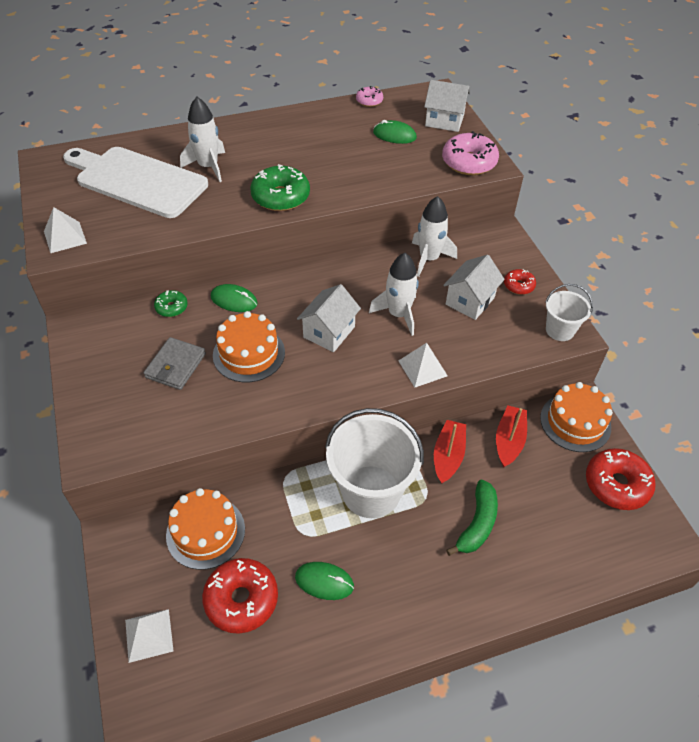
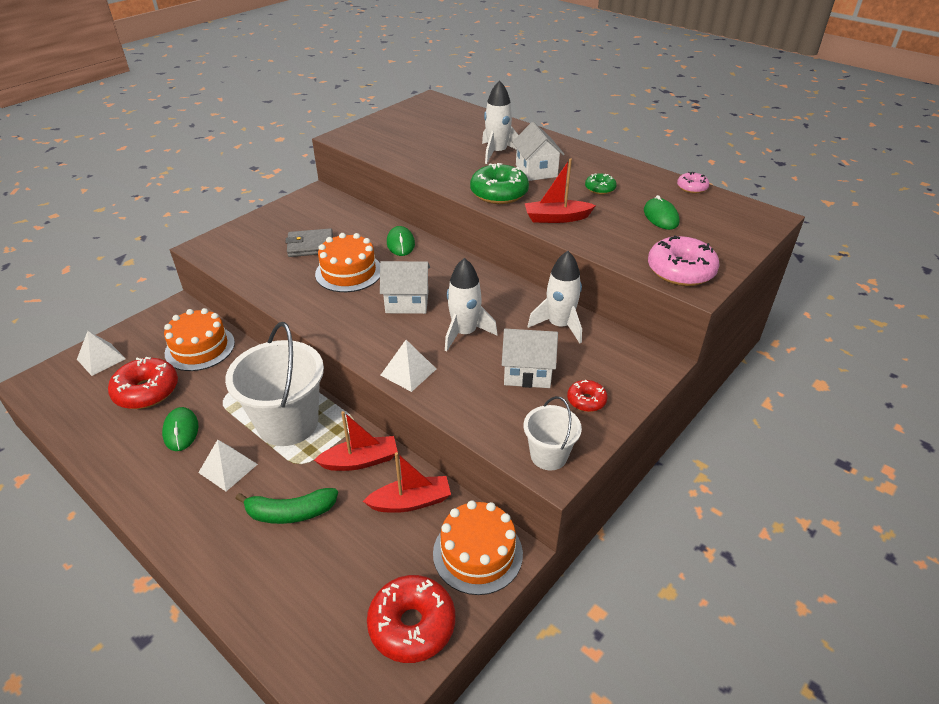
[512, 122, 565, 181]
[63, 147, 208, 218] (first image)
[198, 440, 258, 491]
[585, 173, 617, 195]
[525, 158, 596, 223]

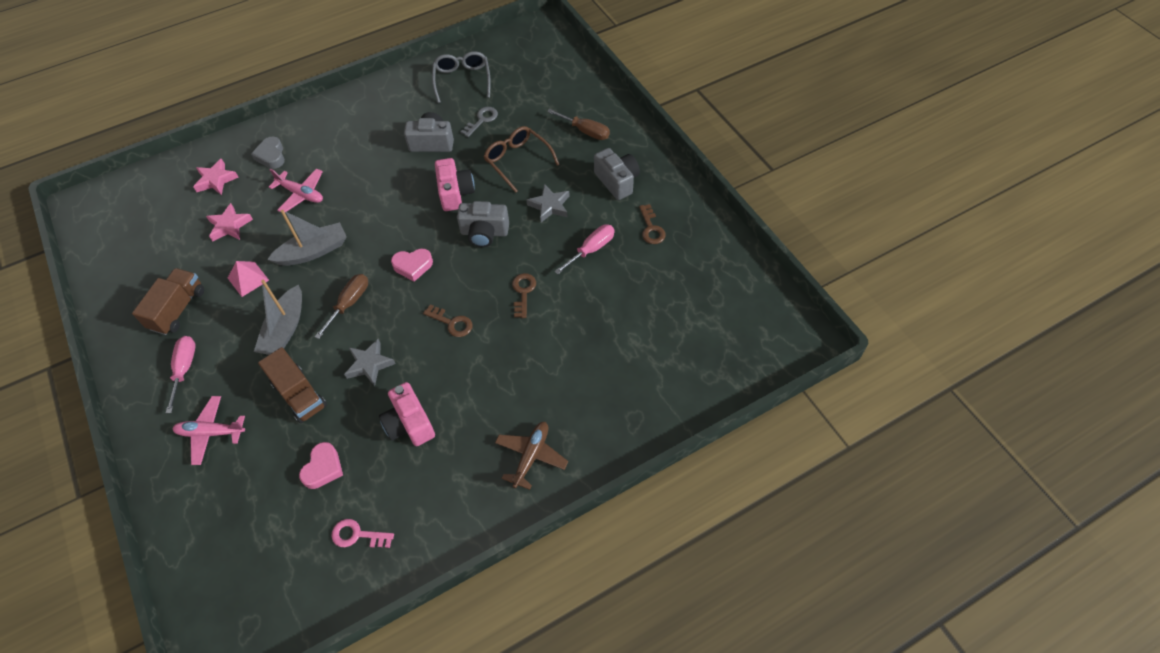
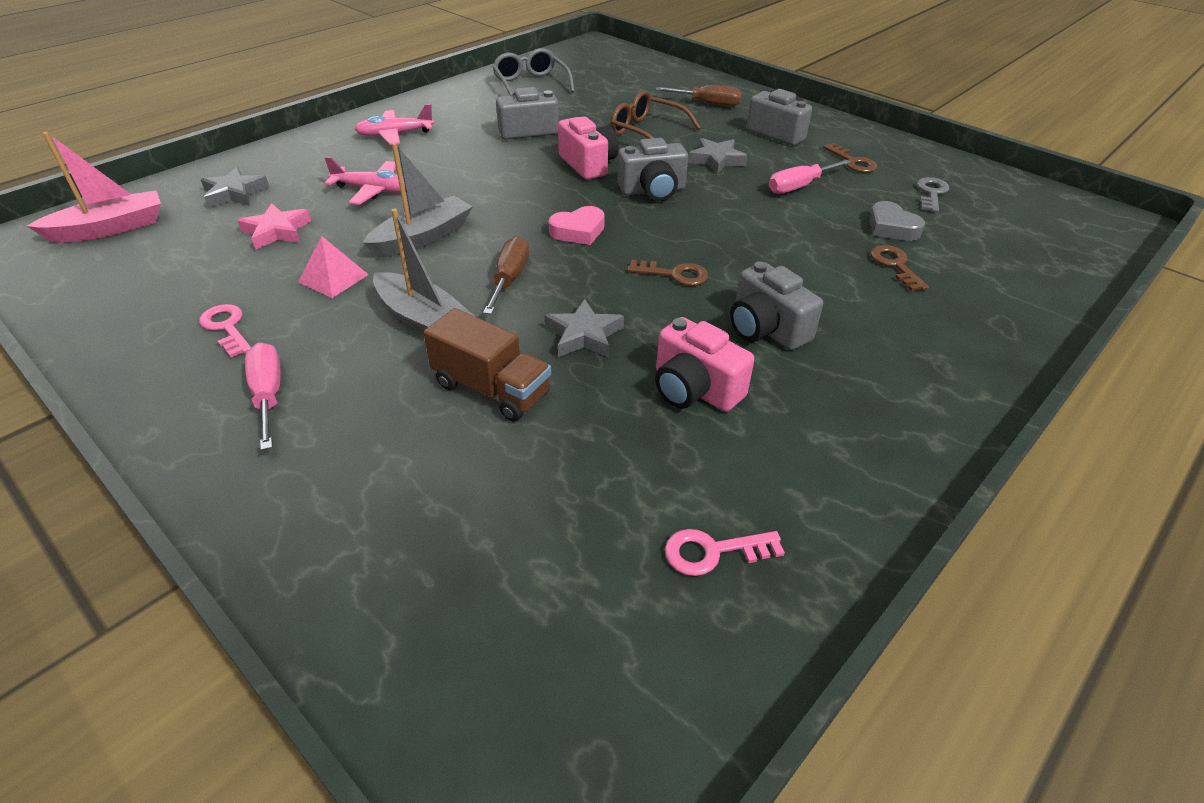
[917, 177, 949, 212]
[869, 201, 925, 241]
[201, 167, 269, 208]
[769, 160, 851, 194]
[199, 304, 251, 357]
[870, 245, 929, 291]
[373, 209, 476, 335]
[355, 104, 434, 145]
[495, 422, 568, 490] (first image)
[299, 442, 343, 489] (first image)
[27, 132, 161, 243]
[730, 262, 823, 350]

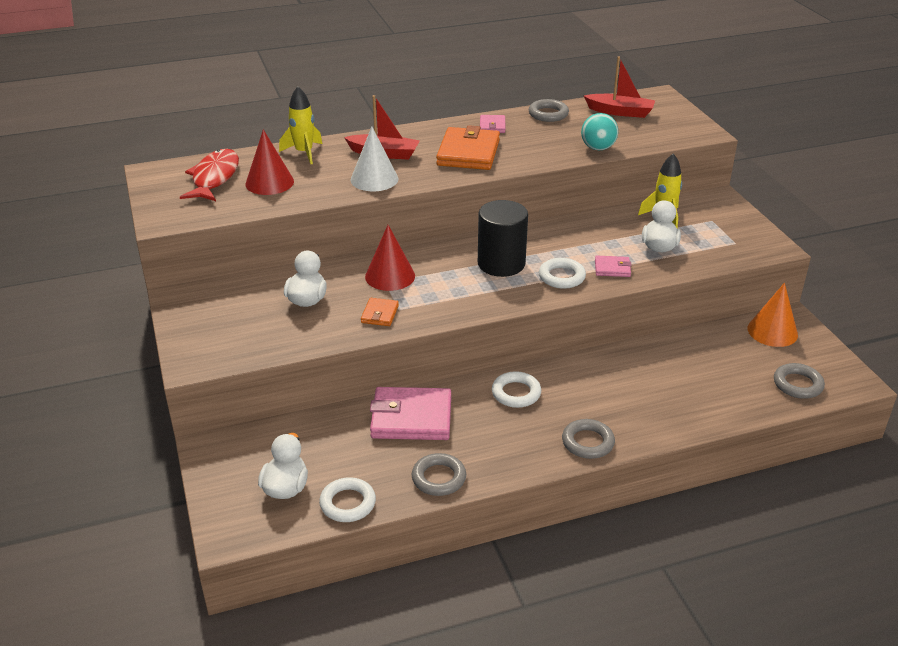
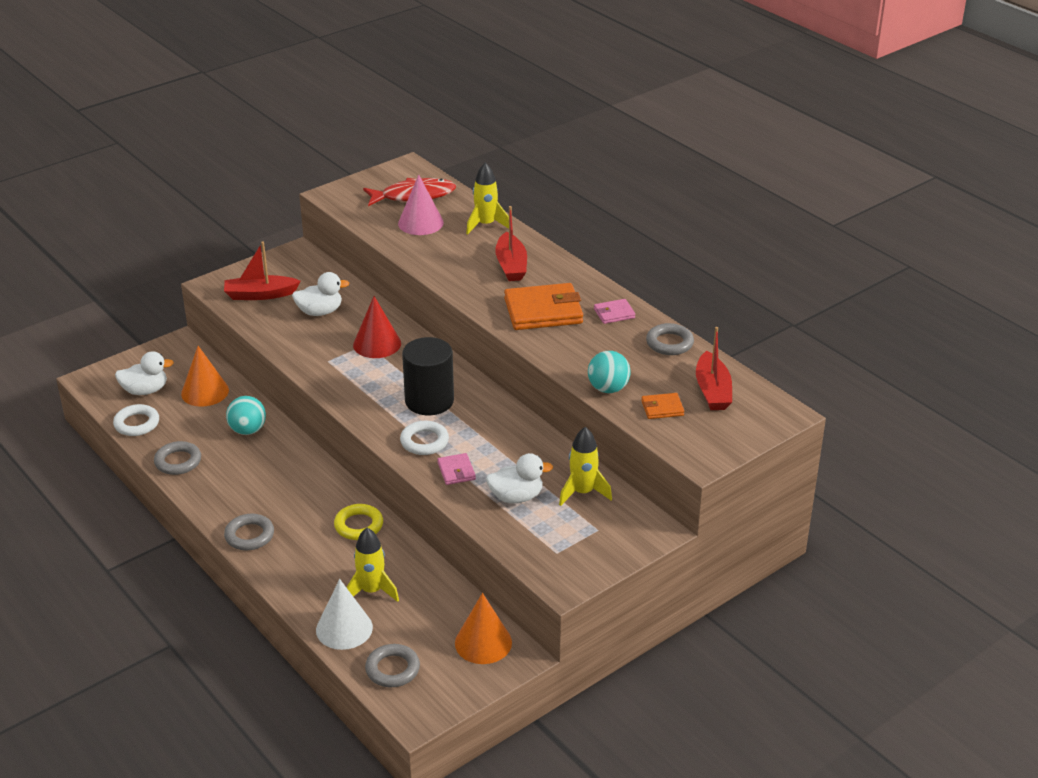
[316, 579, 373, 650]
[398, 175, 444, 235]
[641, 393, 685, 419]
[492, 371, 541, 408] (first image)
[226, 396, 266, 435]
[224, 242, 301, 300]
[181, 346, 229, 407]
[334, 504, 383, 540]
[346, 528, 399, 602]

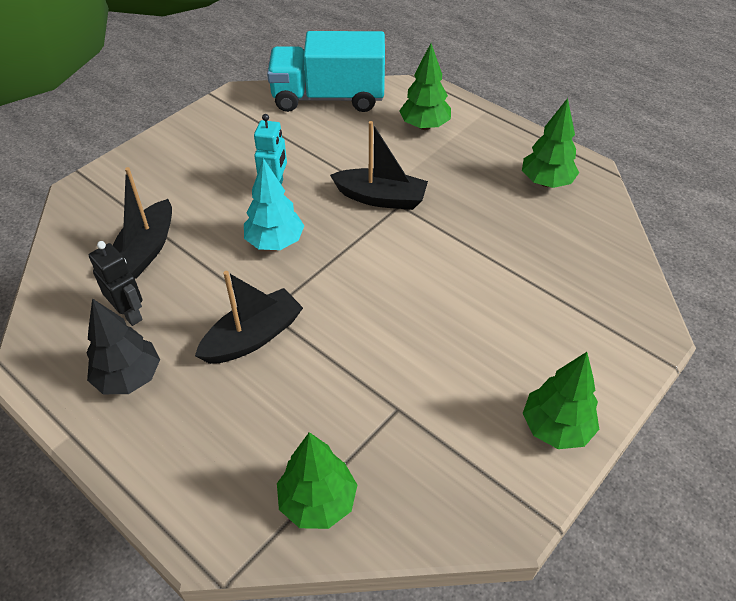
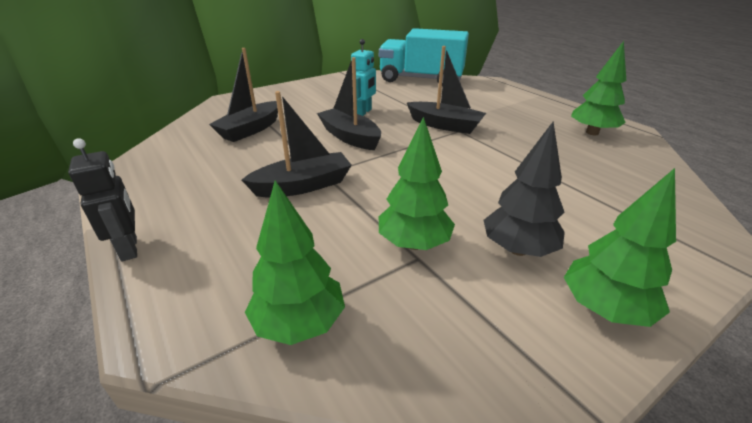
[379, 117, 455, 250]
[317, 57, 381, 150]
[68, 138, 137, 261]
[483, 122, 565, 257]

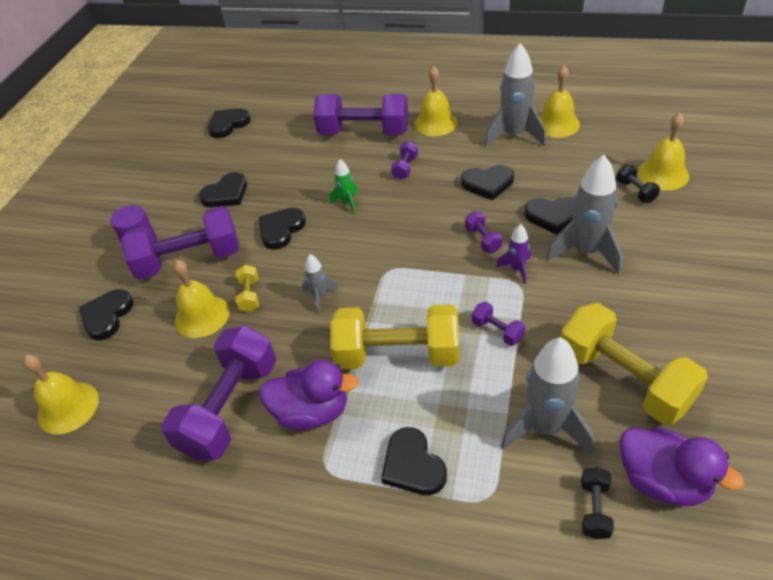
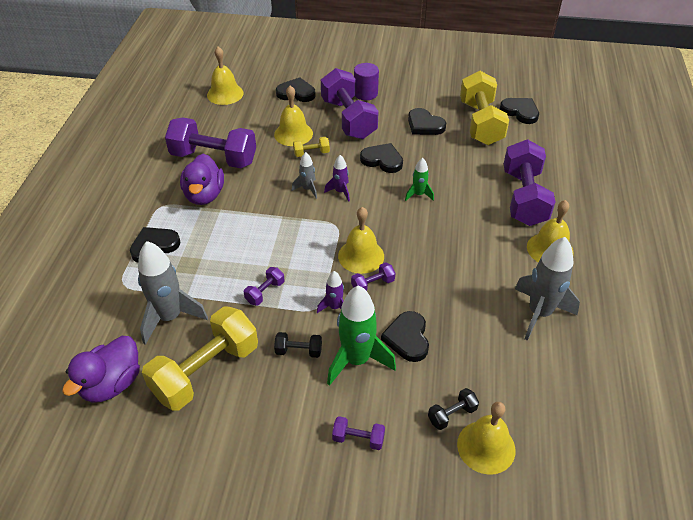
[338, 207, 384, 274]
[332, 416, 385, 450]
[327, 285, 396, 386]
[461, 165, 514, 200] (first image)
[460, 71, 509, 145]
[274, 332, 322, 358]
[324, 155, 350, 202]

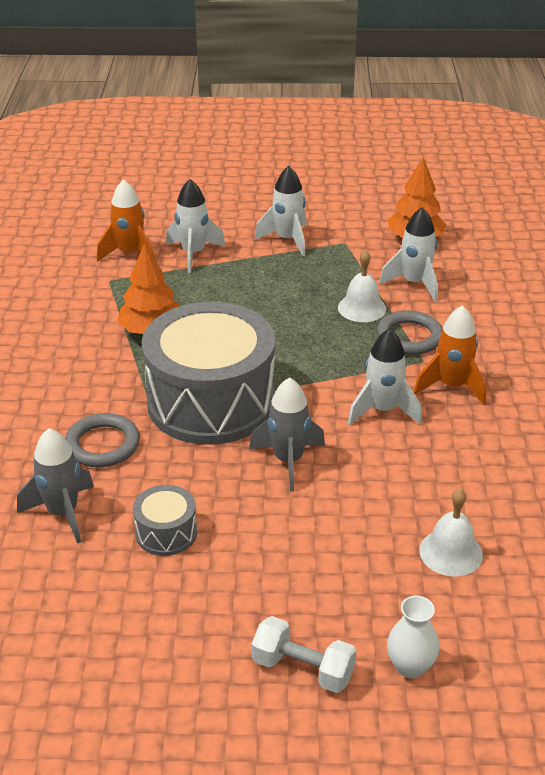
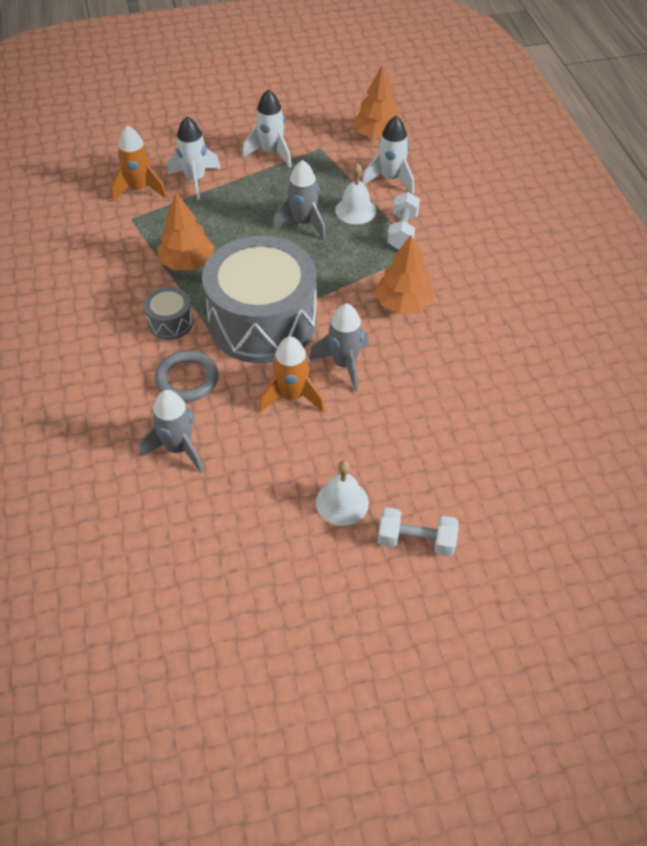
[259, 336, 325, 413]
[387, 192, 420, 249]
[375, 235, 434, 314]
[144, 287, 194, 340]
[316, 460, 369, 526]
[387, 596, 439, 678] (first image)
[272, 160, 326, 240]

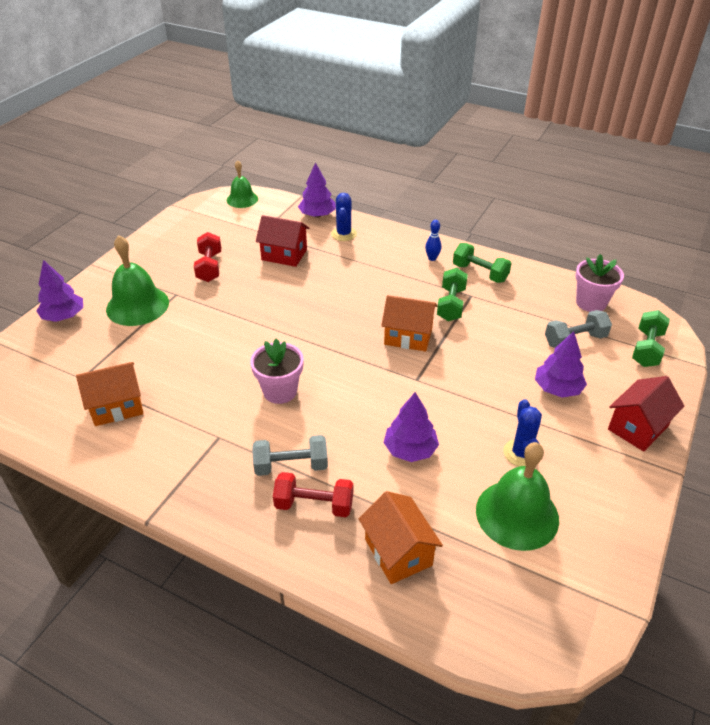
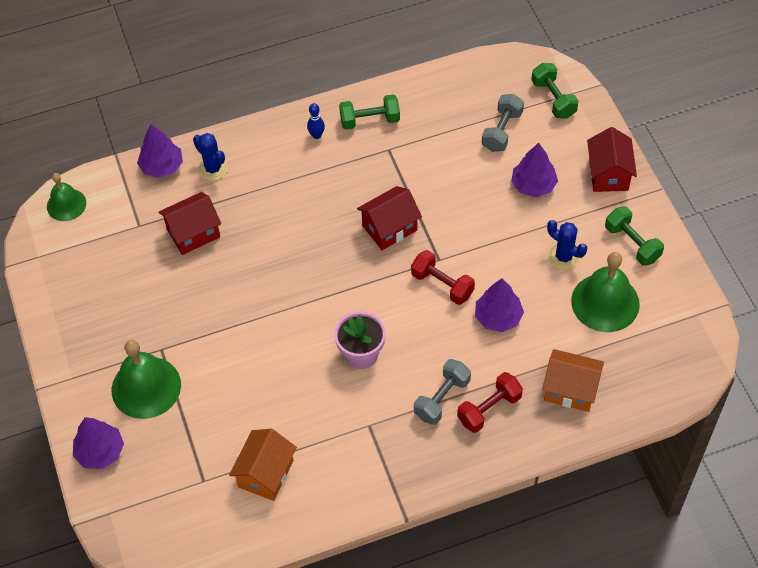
[411, 250, 475, 305]
[575, 254, 624, 312] (first image)
[605, 206, 664, 266]
[357, 186, 422, 250]

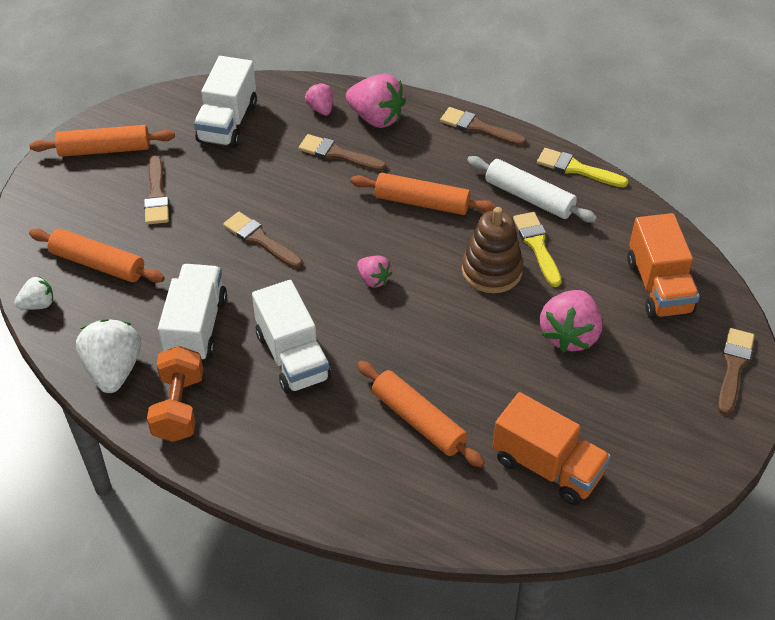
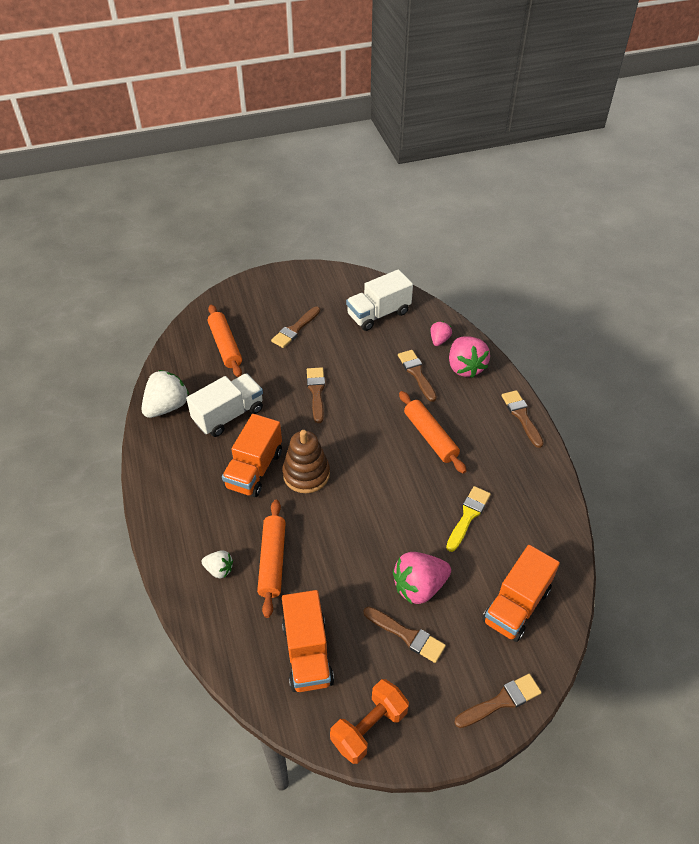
[30, 125, 175, 157] (first image)
[537, 148, 628, 188] (first image)
[467, 156, 597, 223] (first image)
[282, 430, 330, 493]
[357, 255, 392, 288] (first image)
[202, 550, 233, 578]
[222, 414, 282, 497]
[330, 679, 409, 764]
[363, 607, 446, 663]

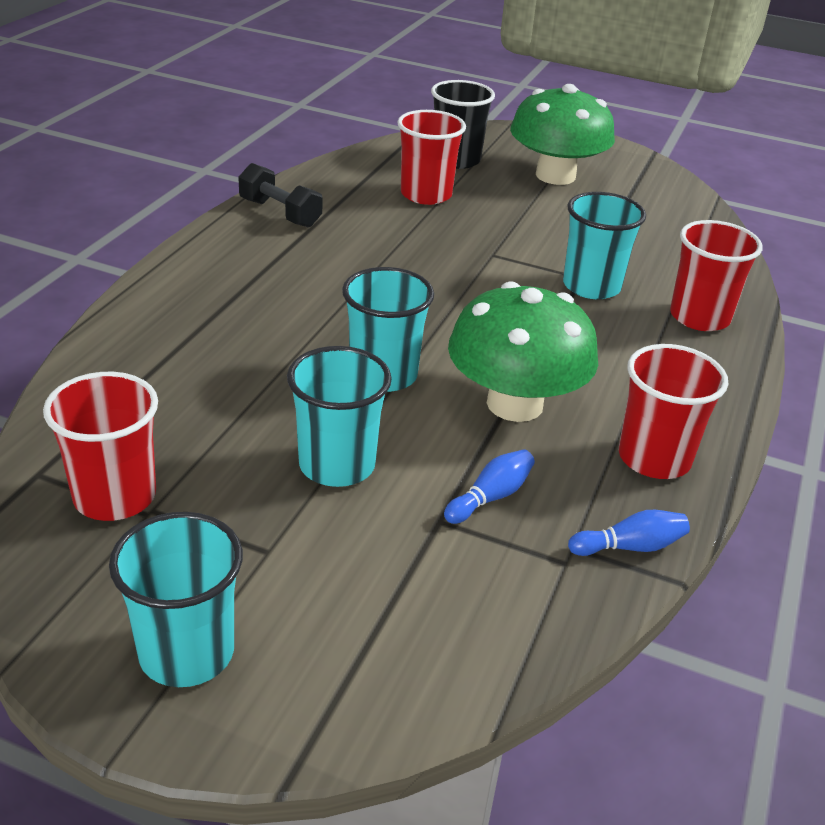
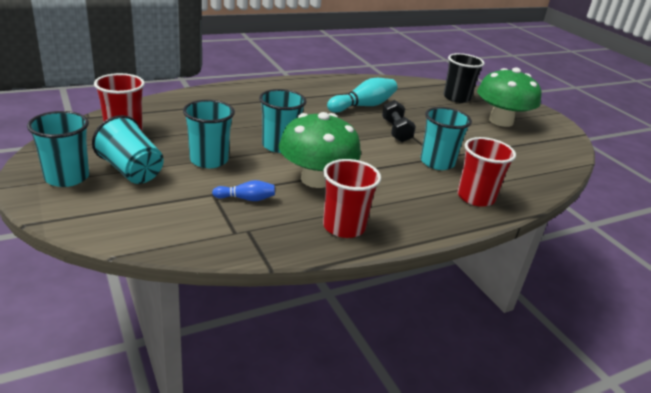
[397, 110, 466, 205] (first image)
[382, 100, 416, 142]
[568, 510, 690, 556] (first image)
[327, 78, 397, 113]
[92, 115, 164, 184]

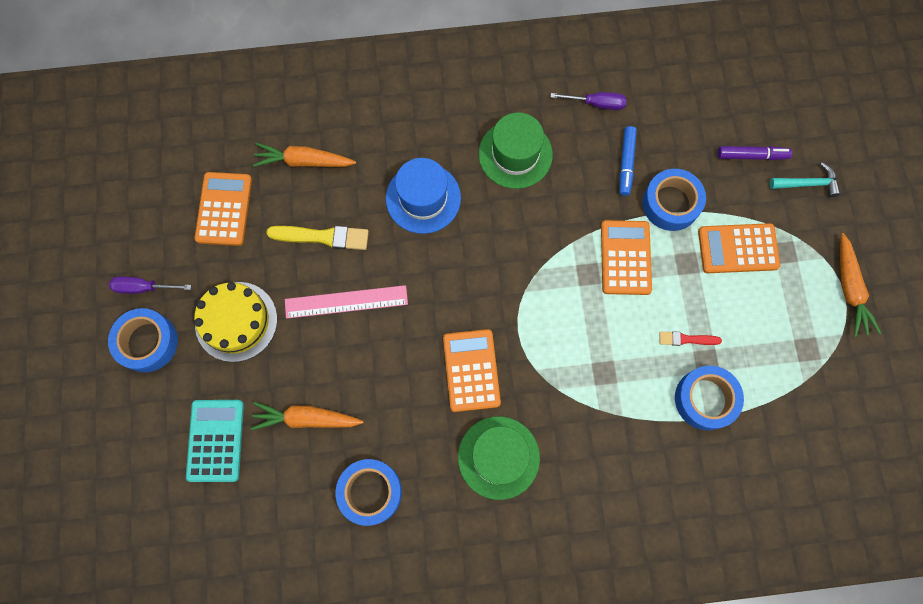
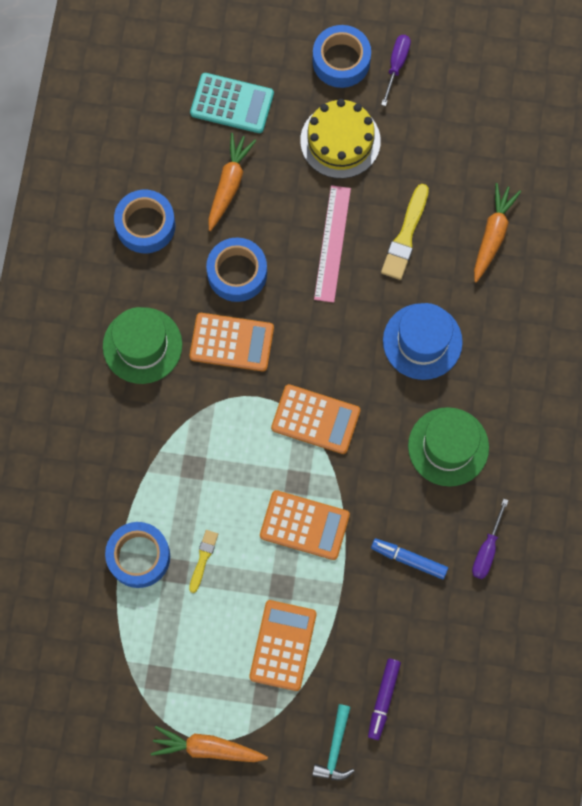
[206, 238, 267, 302]
[271, 384, 360, 454]
[189, 530, 218, 593]

